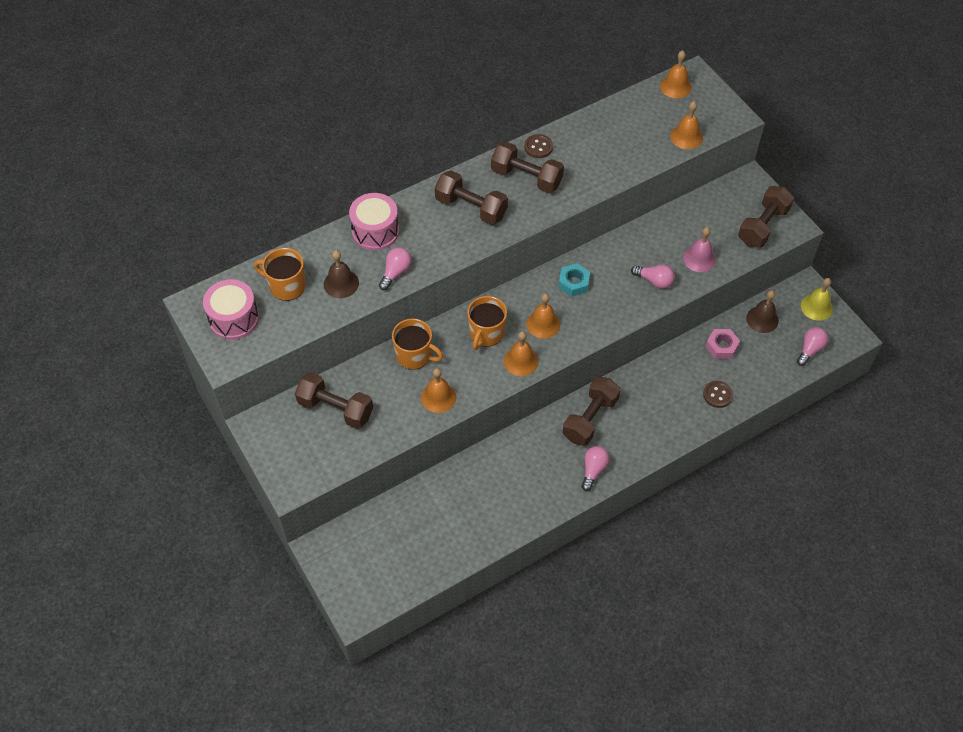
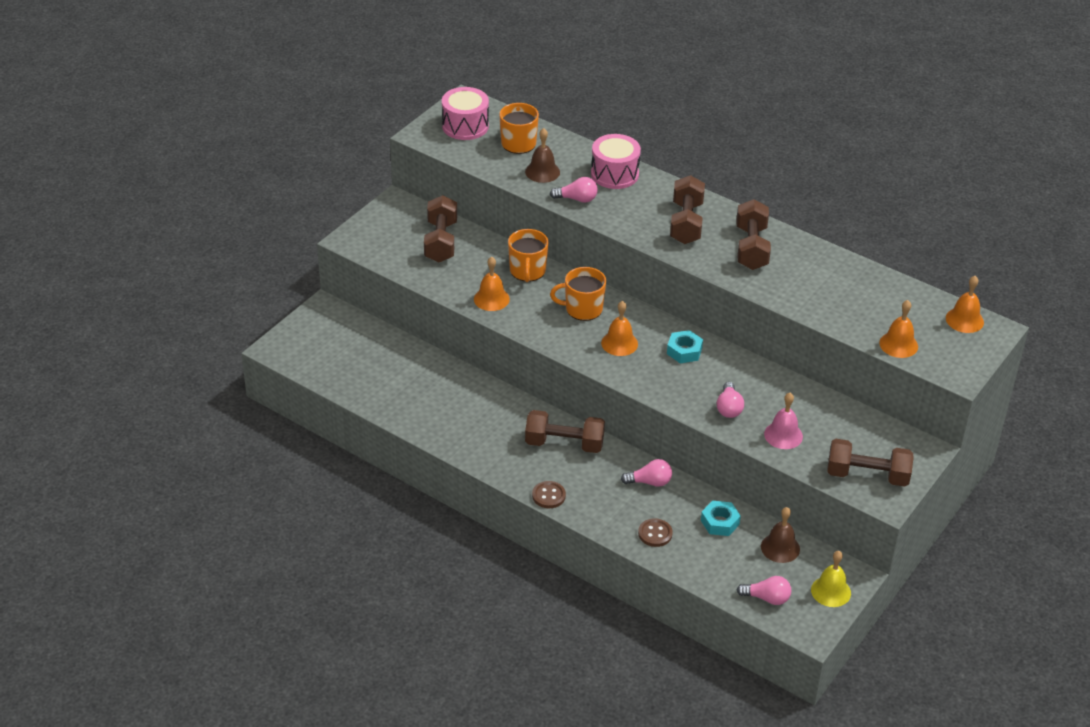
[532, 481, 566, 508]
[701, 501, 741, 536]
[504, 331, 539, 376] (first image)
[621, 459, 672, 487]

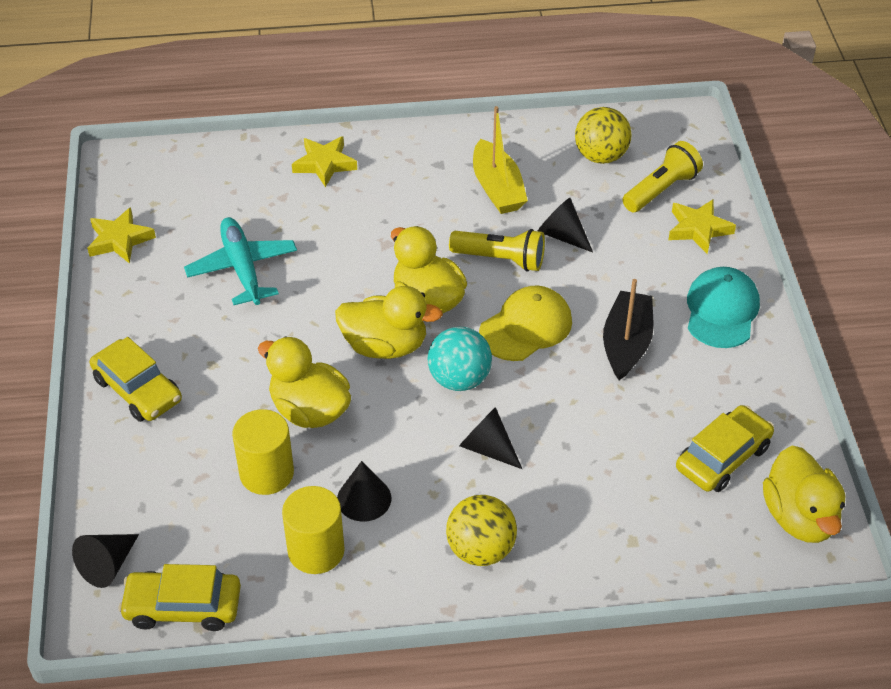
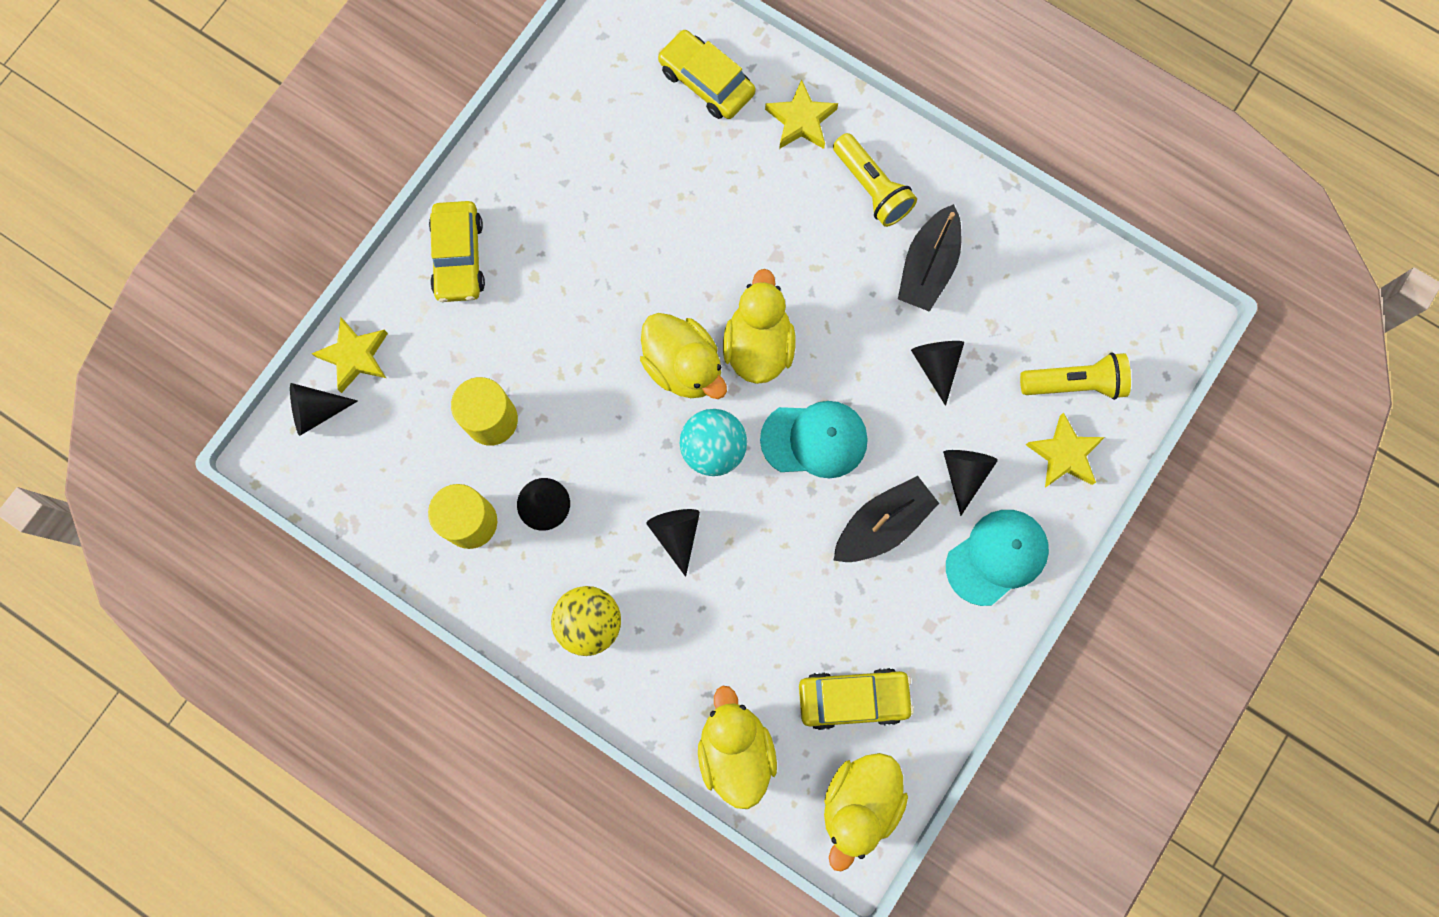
[898, 204, 961, 312]
[575, 107, 631, 164] (first image)
[311, 317, 388, 393]
[184, 217, 297, 305] (first image)
[833, 133, 917, 227]
[760, 401, 868, 478]
[698, 686, 777, 809]
[658, 30, 756, 119]
[943, 450, 998, 516]

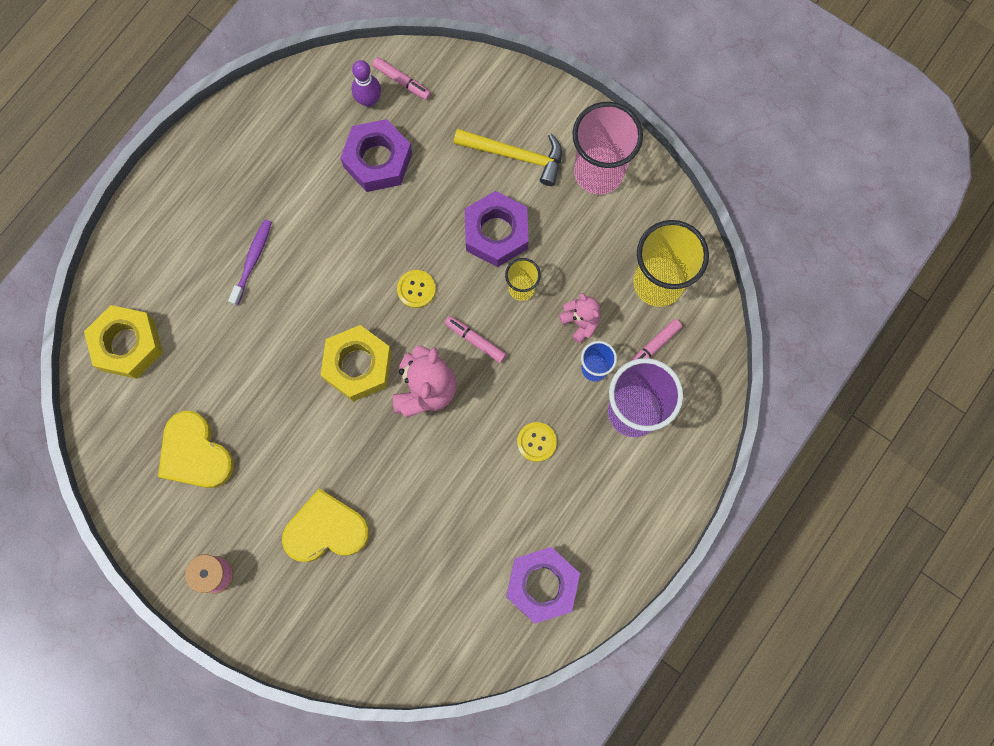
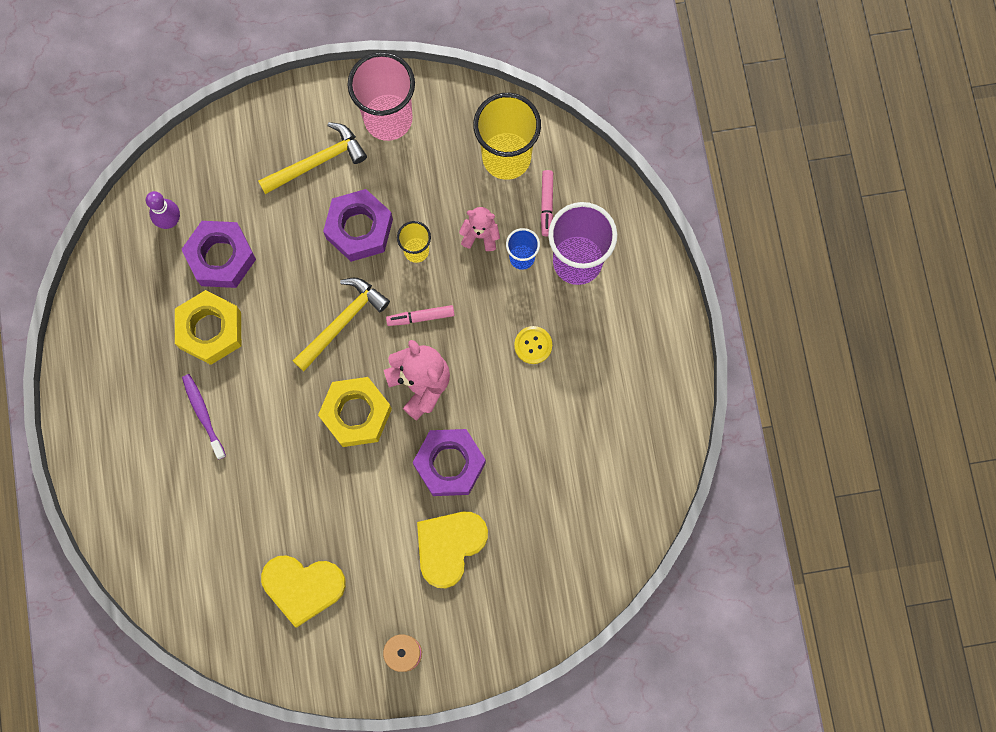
[372, 57, 431, 100] (first image)
[293, 278, 390, 371]
[175, 290, 241, 365]
[413, 429, 486, 496]

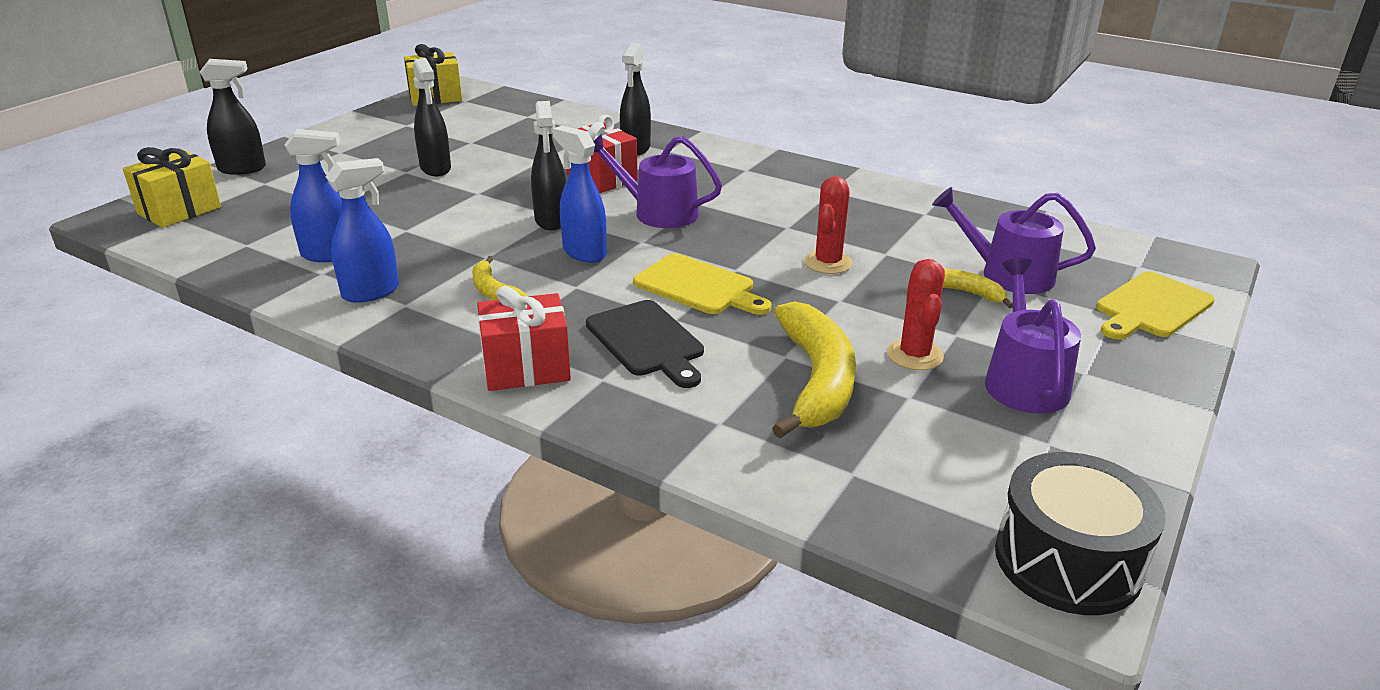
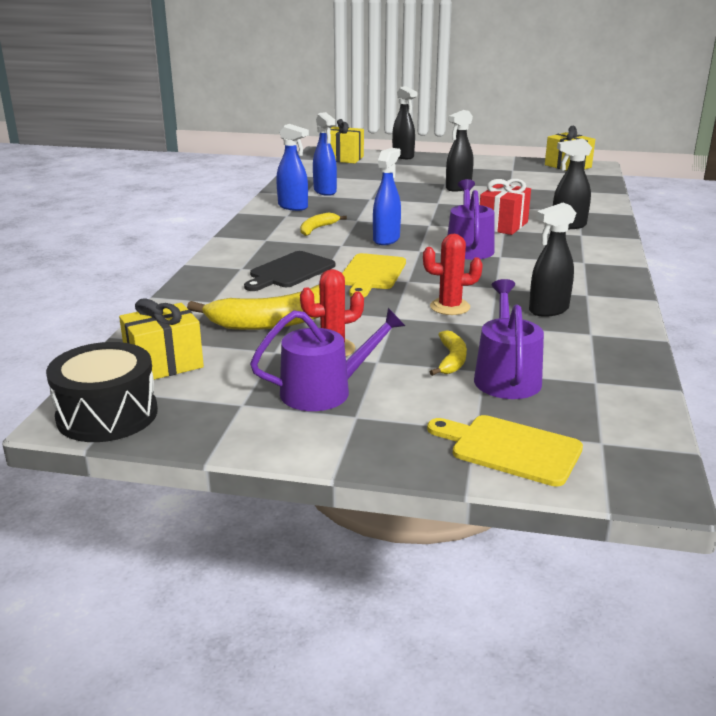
[529, 203, 576, 317]
[477, 286, 571, 391] (first image)
[119, 298, 204, 380]

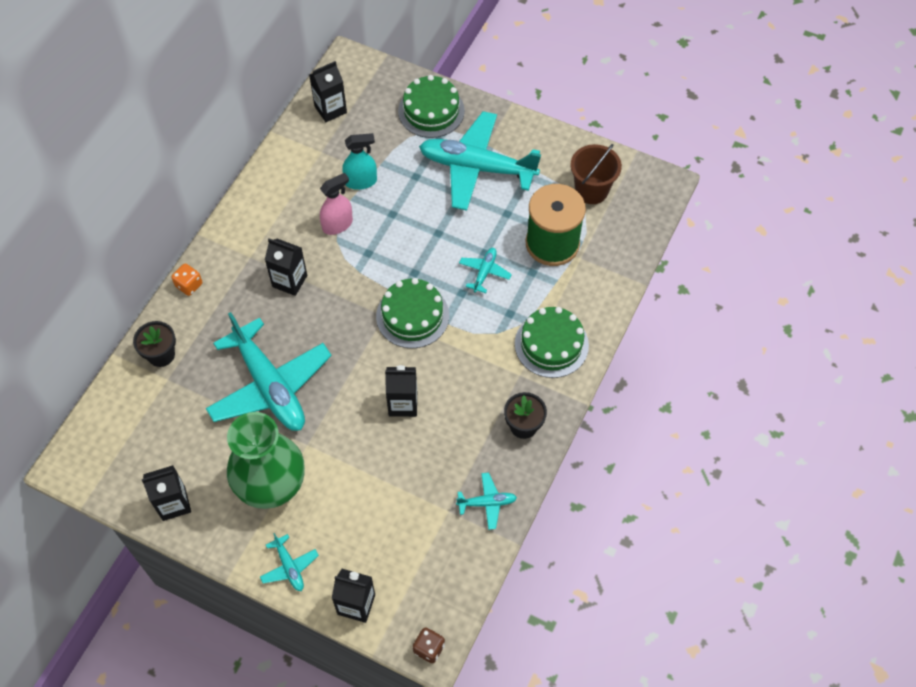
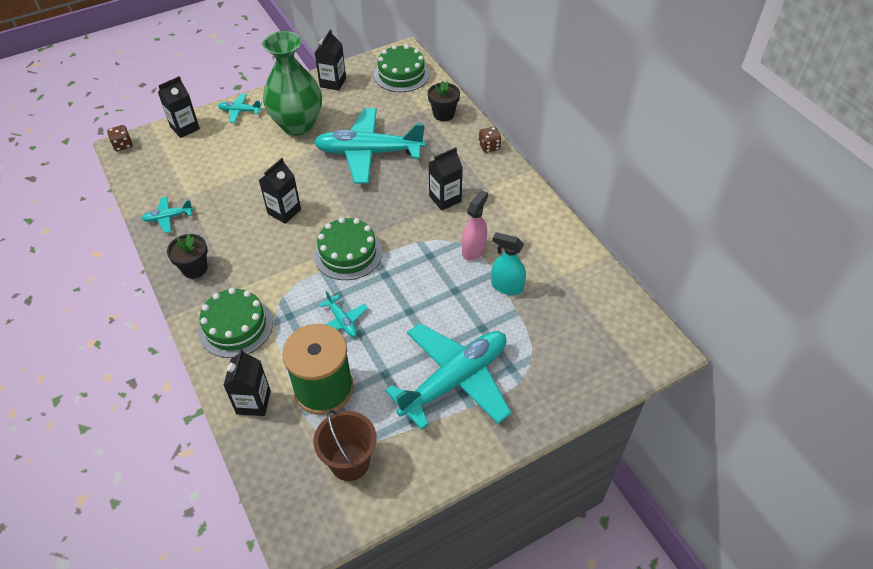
[223, 349, 271, 416]
[374, 45, 430, 92]
[491, 232, 526, 295]
[462, 190, 488, 261]
[479, 127, 501, 153]
[142, 197, 193, 233]

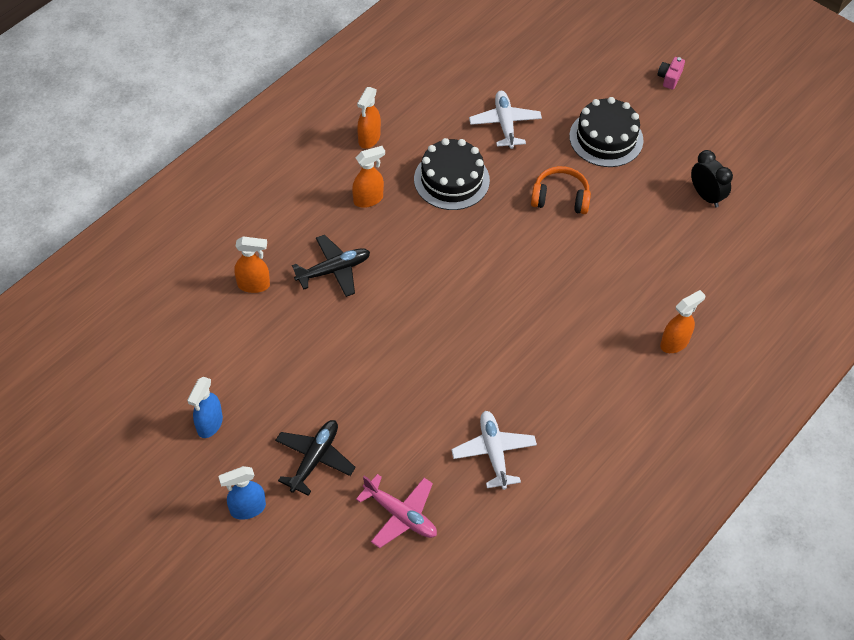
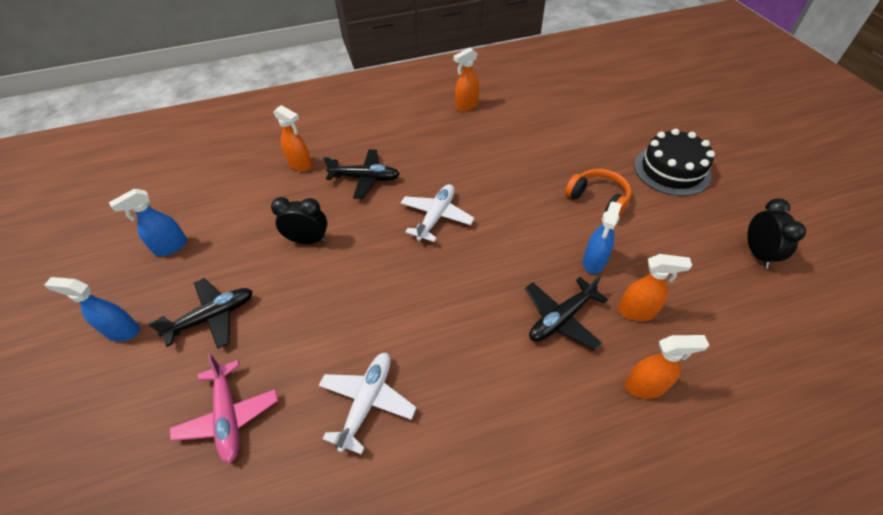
[658, 57, 685, 90] (first image)
[401, 184, 474, 242]
[414, 138, 490, 210] (first image)
[618, 254, 692, 321]
[271, 197, 327, 244]
[583, 201, 622, 274]
[525, 275, 608, 350]

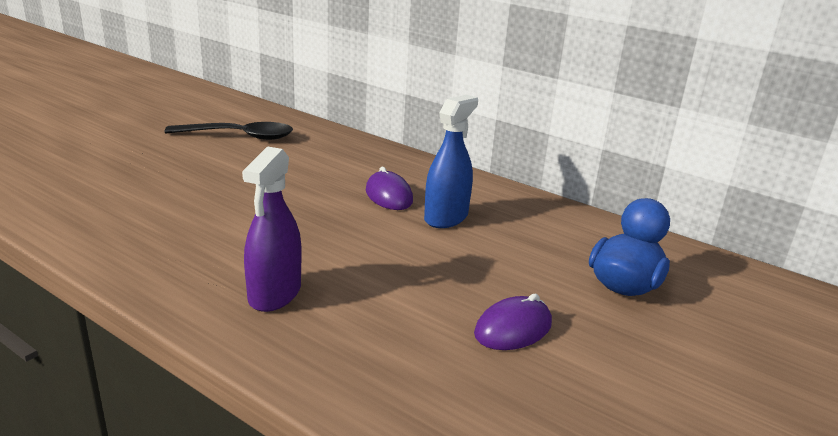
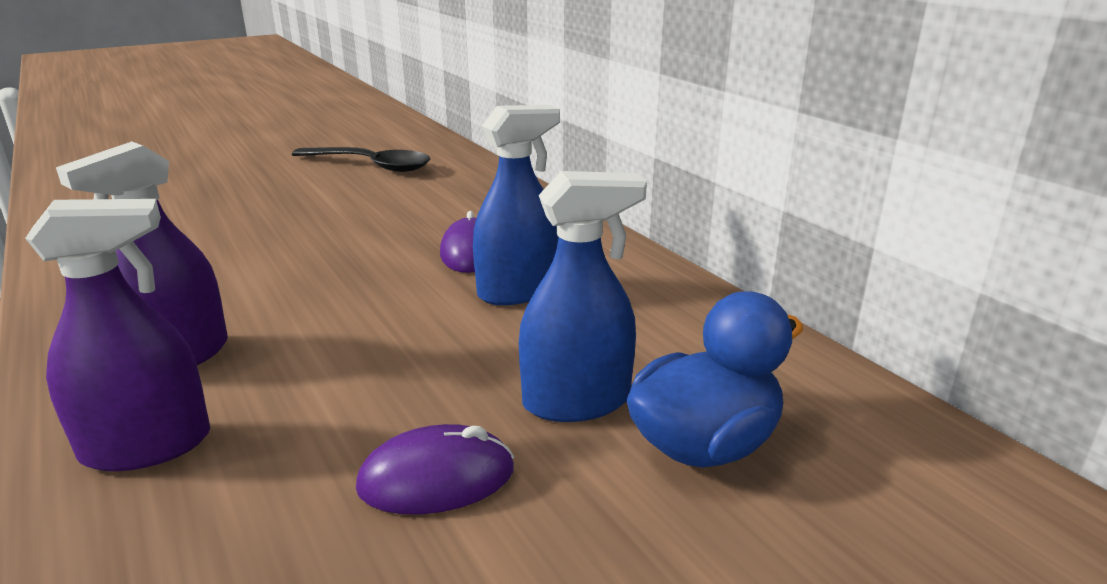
[519, 171, 647, 422]
[25, 199, 211, 471]

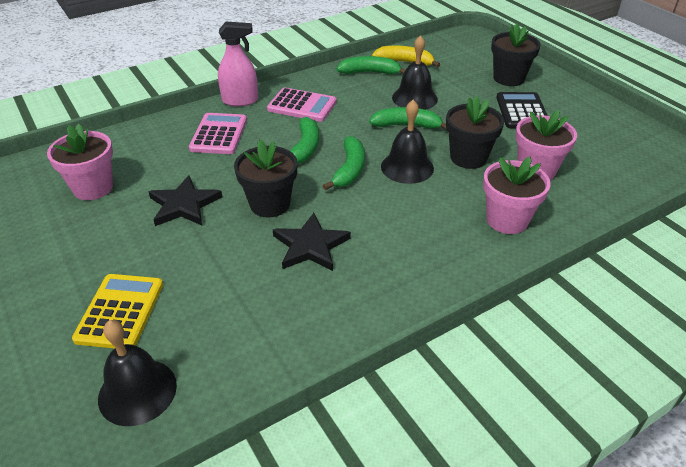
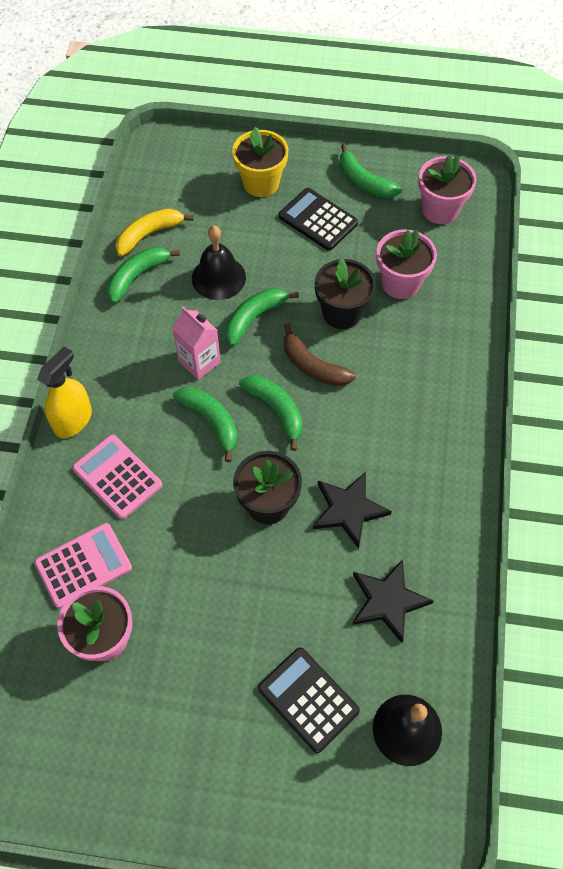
[37, 346, 92, 438]
[232, 127, 288, 197]
[34, 523, 132, 609]
[284, 323, 356, 386]
[418, 155, 476, 224]
[352, 559, 433, 643]
[258, 647, 360, 753]
[340, 144, 402, 198]
[172, 306, 221, 380]

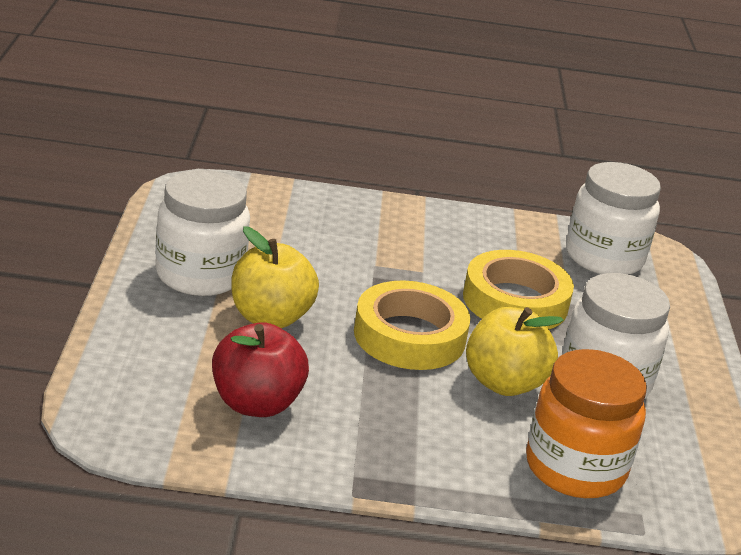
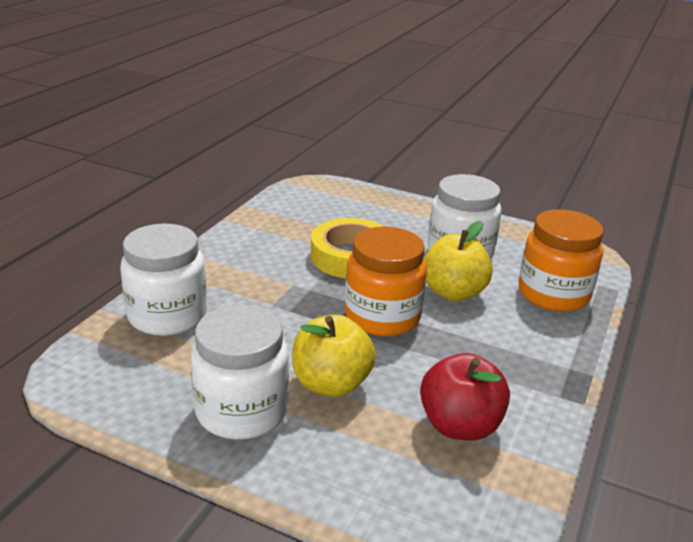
[120, 224, 207, 336]
[345, 227, 427, 336]

